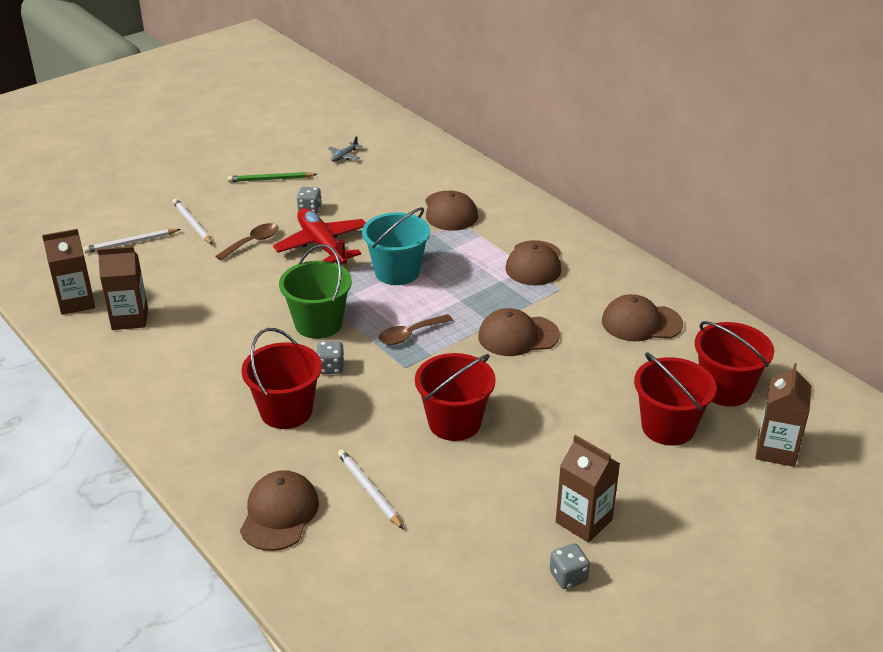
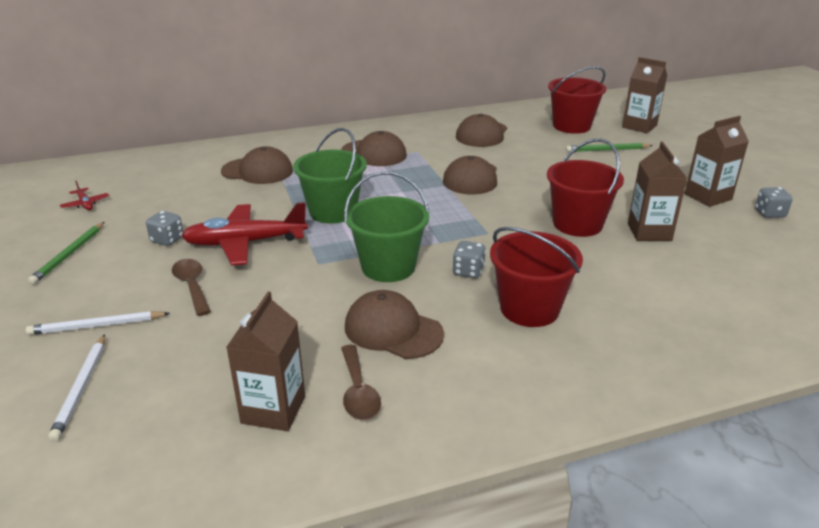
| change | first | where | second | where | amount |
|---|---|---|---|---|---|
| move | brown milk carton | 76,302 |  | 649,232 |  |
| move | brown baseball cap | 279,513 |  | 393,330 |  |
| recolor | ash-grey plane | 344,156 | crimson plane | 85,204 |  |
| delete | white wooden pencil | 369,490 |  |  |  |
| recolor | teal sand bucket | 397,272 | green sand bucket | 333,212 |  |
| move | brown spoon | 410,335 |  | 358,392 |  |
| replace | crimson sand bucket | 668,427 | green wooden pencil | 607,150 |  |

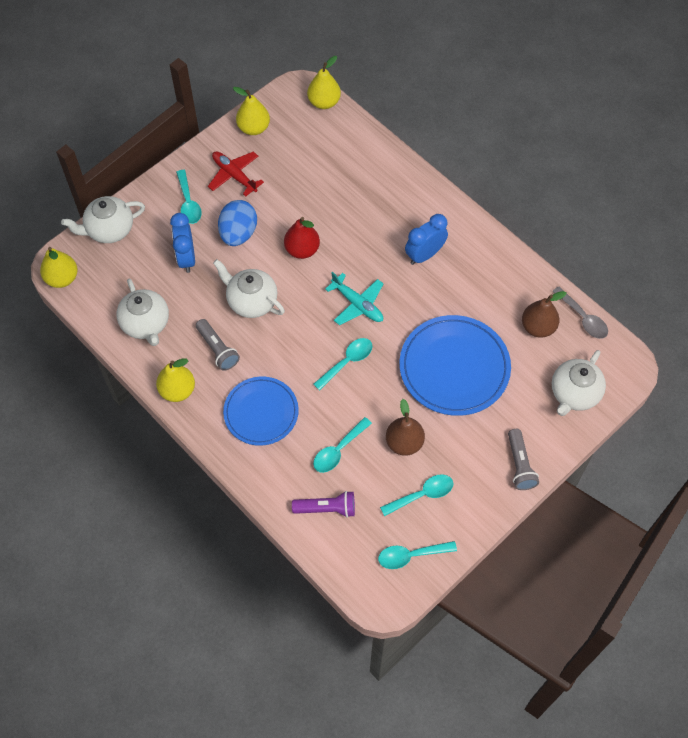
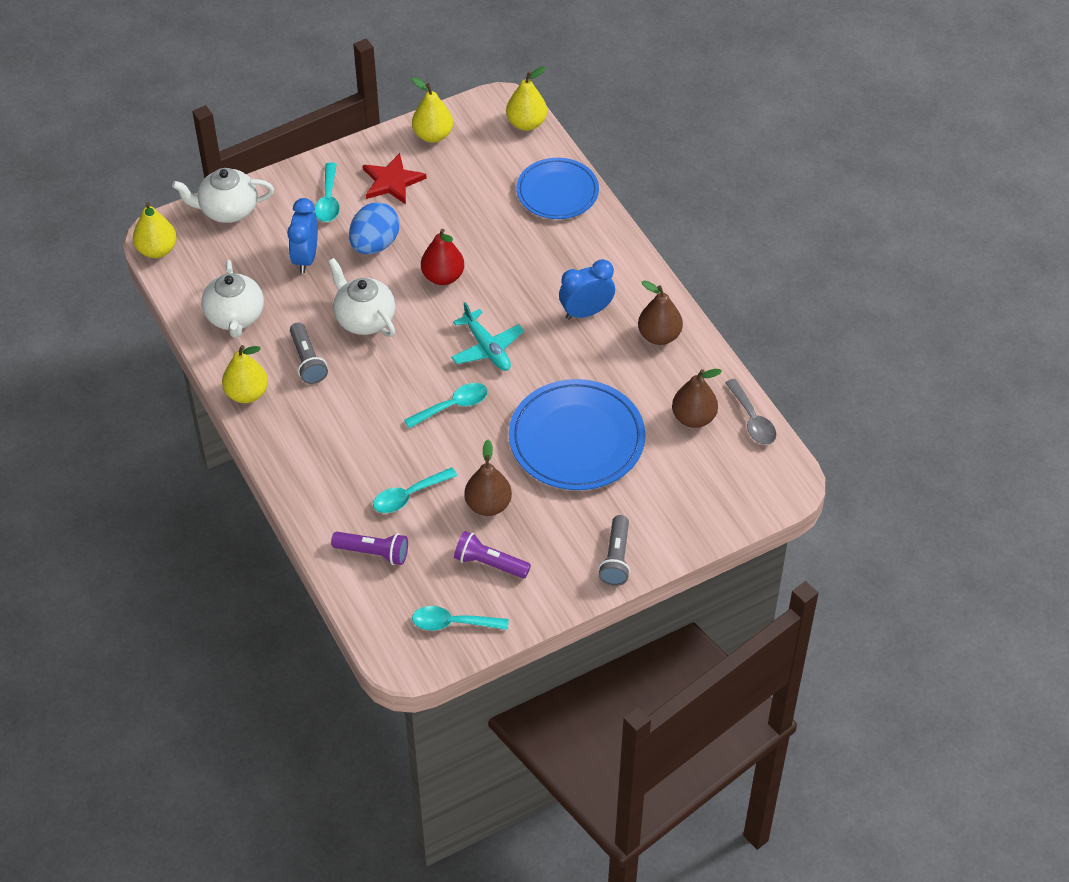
| change | first | where | second | where | amount |
|---|---|---|---|---|---|
| replace | crimson plane | 234,175 | crimson five-pointed star | 392,181 |  |
| move | blue flat dish | 261,412 |  | 557,192 |  |
| replace | teal spoon | 422,494 | purple torch | 489,563 |  |
| delete | white teapot | 574,394 |  |  |  |
| insert |  |  | brown pear | 659,336 |  |

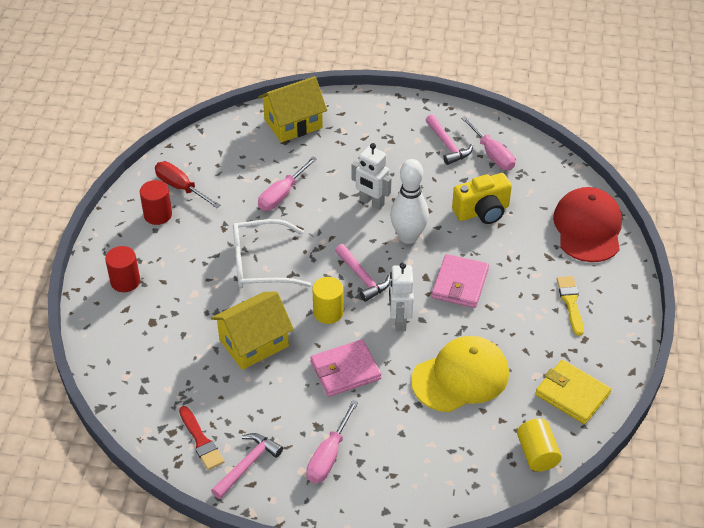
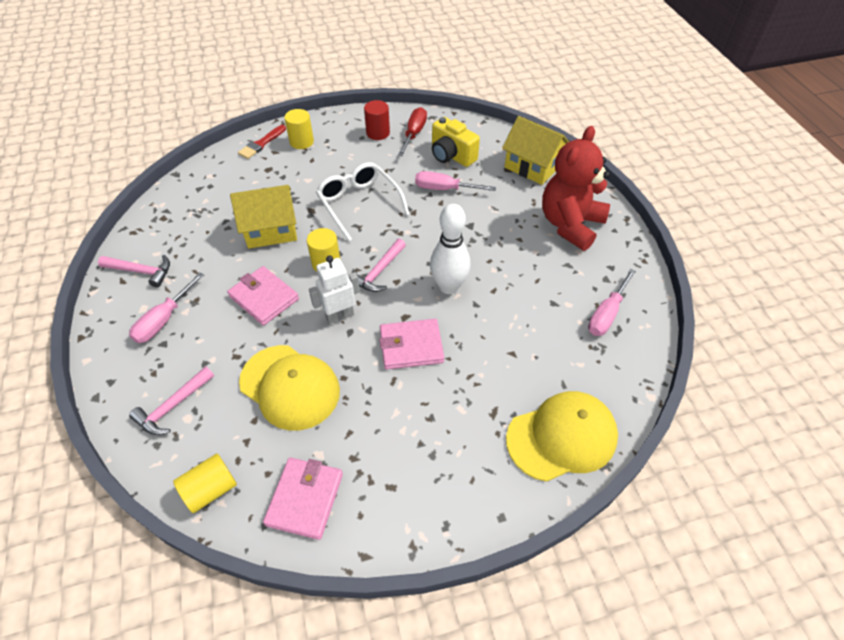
| change | first | where | second | where | amount |
|---|---|---|---|---|---|
| recolor | crimson solid cylinder | 125,281 | yellow solid cylinder | 301,142 |  |
| move | crimson brush | 201,441 |  | 261,144 |  |
| rotate | yellow cottage | 254,343 |  | 271,230 | 45 degrees counterclockwise |
| rotate | rose-pink flat screwdriver | 329,455 |  | 164,319 | 60 degrees counterclockwise |
| delete | white robot figure | 371,202 |  |  |  |
| move | rose-pink claw hammer | 447,145 |  | 173,406 |  |
| move | yellow photo camera | 482,212 |  | 451,155 |  |
| recolor | yellow card wallet | 572,394 | rose-pink card wallet | 305,499 |  |
| recolor | crimson baseball cap | 588,228 | yellow baseball cap | 562,437 |  |
| delete | yellow brush | 570,302 |  |  |  |
| insert |  |  | crimson teddy | 570,225 |  |

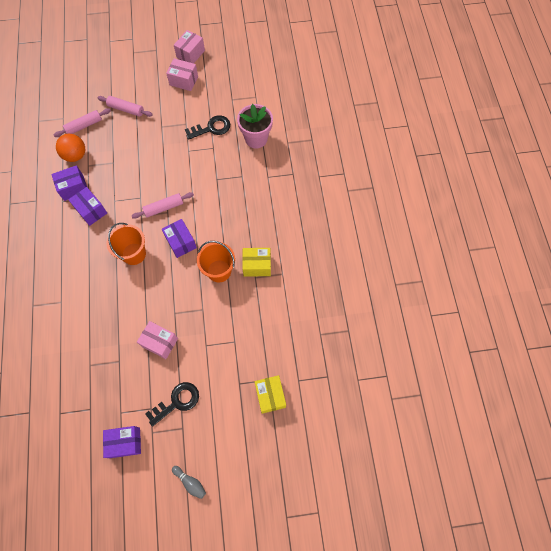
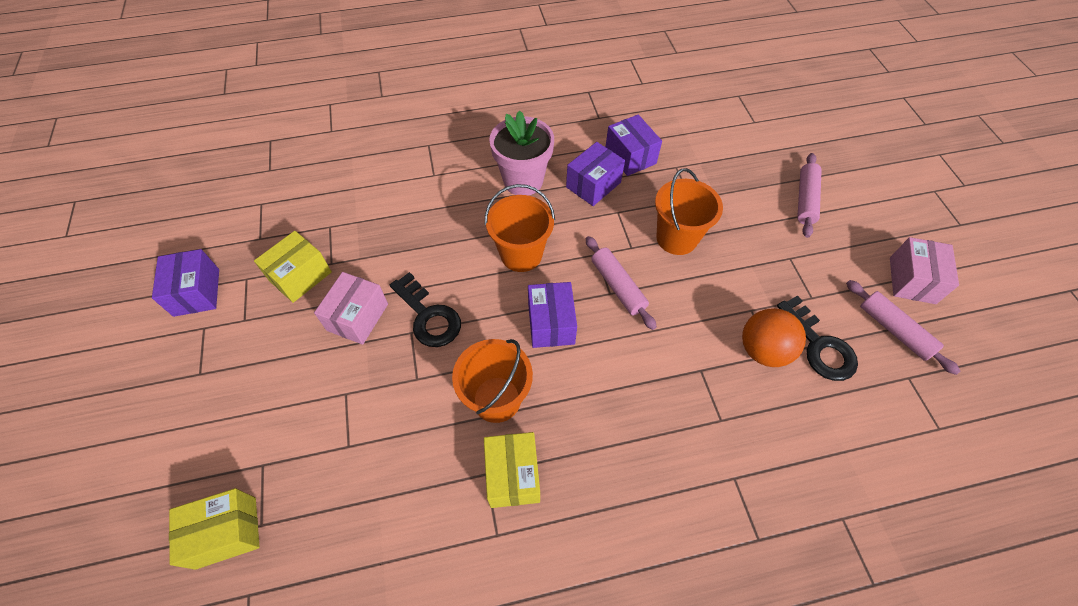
| change | first | where | second | where | amount |
|---|---|---|---|---|---|
| move | rose-pink rolling pin | 84,126 |  | 894,330 |  |
| move | orange play ball | 75,155 |  | 763,350 |  |
| move | ebony door key | 177,402 |  | 428,316 |  |
| rotate | purple parcel | 181,242 |  | 551,324 | 60 degrees counterclockwise |
| delete | ash-grey skittle | 190,482 |  |  |  |
| delete | rose-pink parcel | 190,54 |  |  |  |
| move | rose-pink flower pot | 256,139 |  | 523,181 |  |
| insert |  |  | yellow parcel | 300,276 |  |
| insert |  |  | orange sand bucket | 676,238 |  |

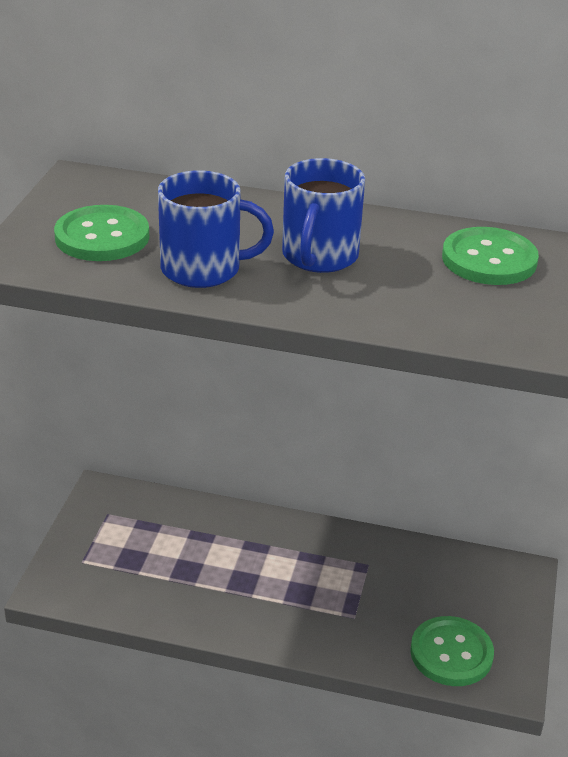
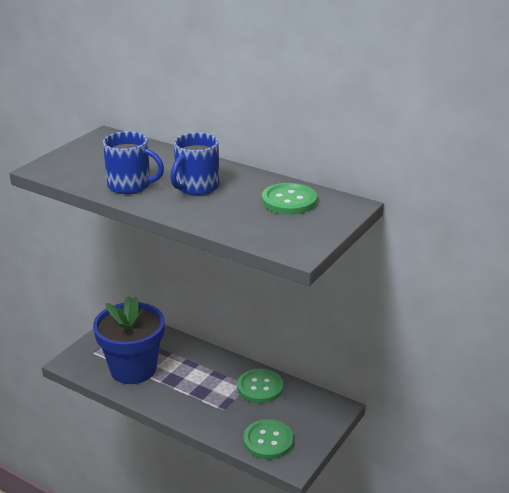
| change | first | where | second | where | amount |
|---|---|---|---|---|---|
| move | green sewing button | 102,237 |  | 260,387 |  |
| insert |  |  | blue flower pot | 133,369 |  |

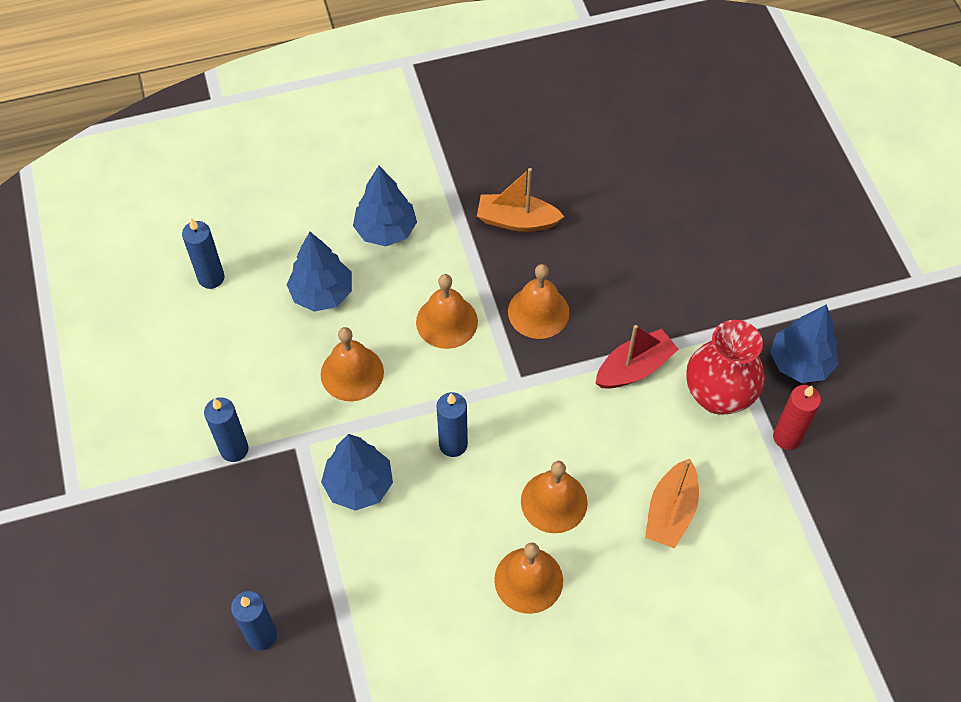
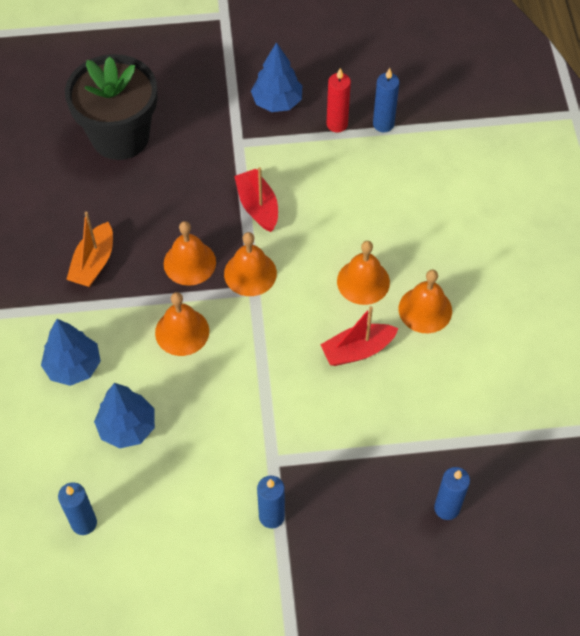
| change | first | where | second | where | amount |
|---|---|---|---|---|---|
| move | orange bell | 352,373 |  | 250,273 |  |
| delete | blue tree | 359,485 |  |  |  |
| move | blue wax candle | 453,444 |  | 383,124 |  |
| delete | orange boat | 670,512 |  |  |  |
| delete | crimson flower vase | 718,395 |  |  |  |
| insert |  |  | ebony flower pot | 120,136 |  |
| insert |  |  | crimson boat | 357,350 |  |

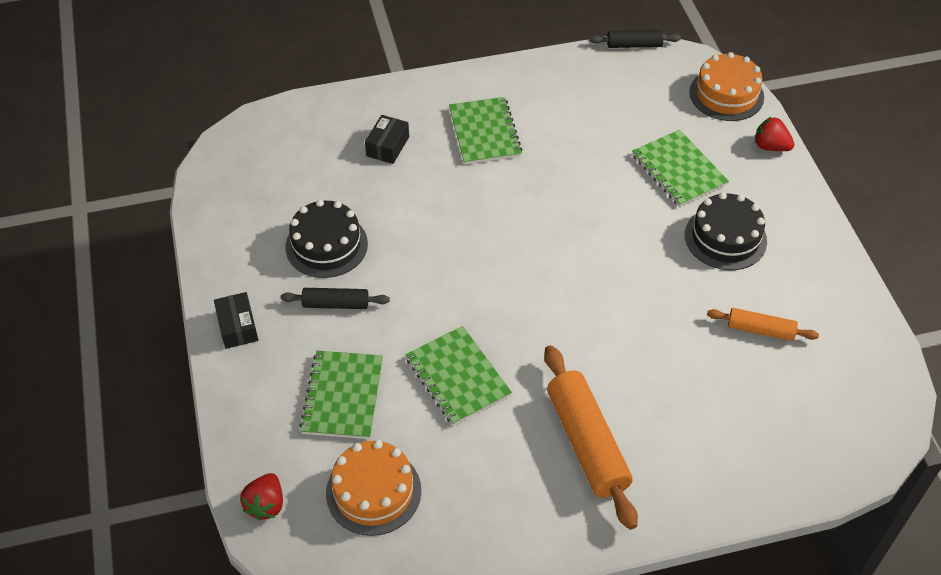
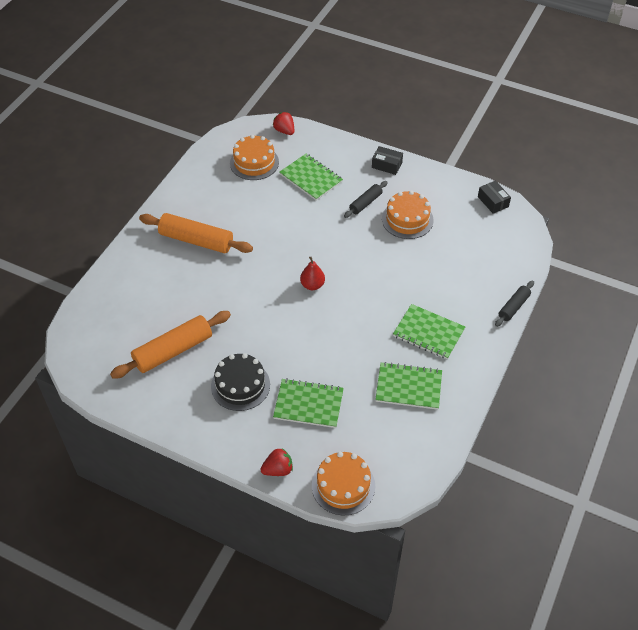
| change | first | where | second | where | amount |
|---|---|---|---|---|---|
| recolor | ebony cake | 326,245 | orange cake | 407,219 |  |
| move | ebony parcel | 387,146 |  | 493,201 |  |
| move | green notepad | 458,377 |  | 408,387 |  |
| move | ebony rolling pin | 634,45 |  | 513,307 |  |
| resize | orange rolling pin | 760,330 |  | 173,351 | x1.83 |
| insert |  |  | crimson pear | 312,285 |  |

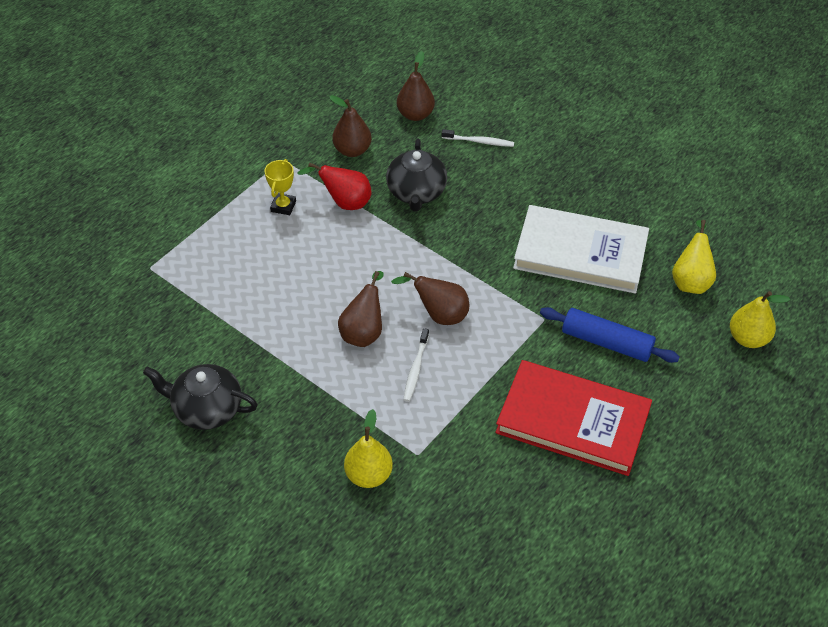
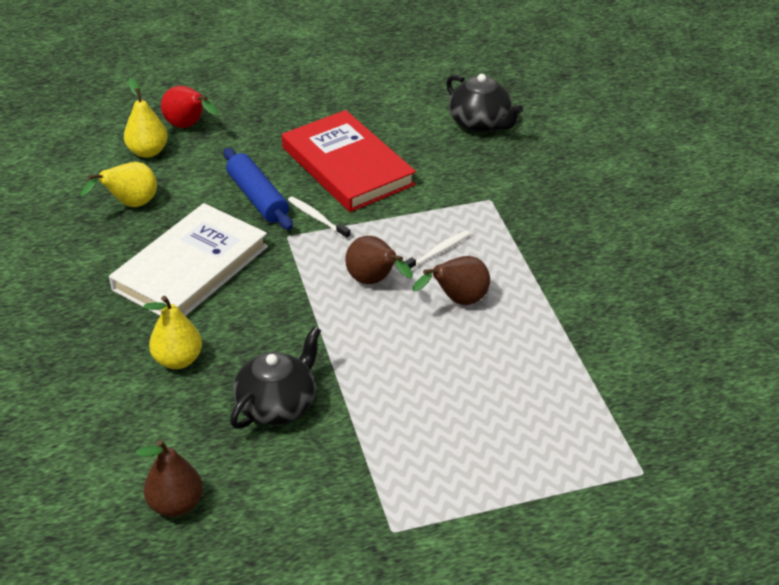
| change | first | where | second | where | amount |
|---|---|---|---|---|---|
| move | ebony teapot | 207,409 |  | 480,123 |  |
| delete | yellow award cup | 283,206 |  |  |  |
| move | crimson pear | 344,202 |  | 188,126 |  |
| delete | brown pear | 352,150 |  |  |  |
| move | yellow pear | 368,475 |  | 178,360 |  |
| move | white toothbrush | 479,141 |  | 317,218 |  |
| rotate | white hardcover | 580,253 |  | 191,268 | 75 degrees clockwise |

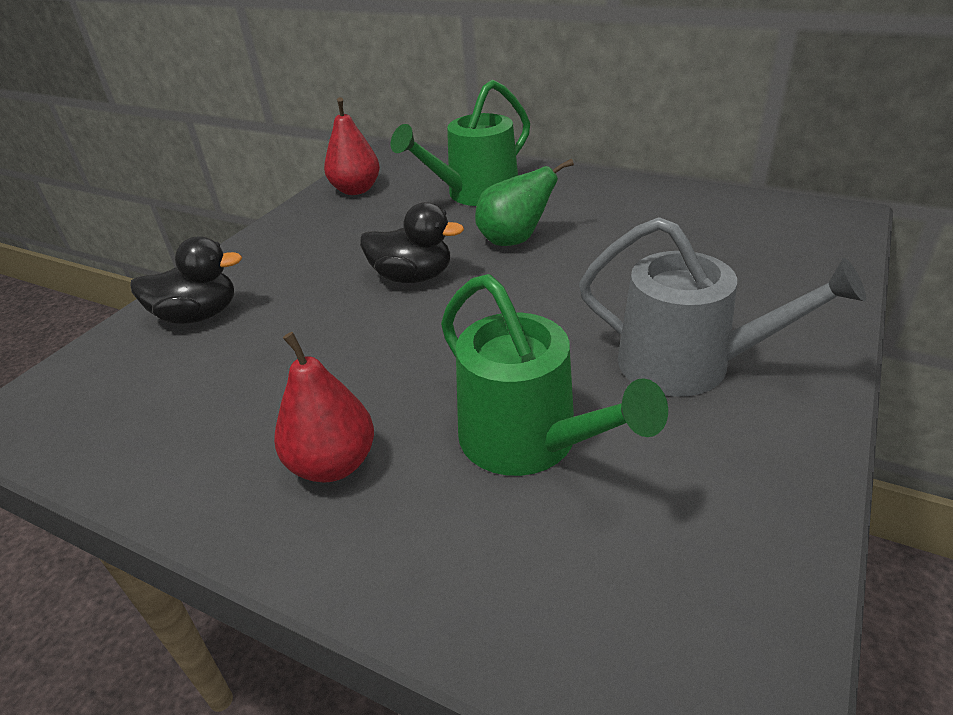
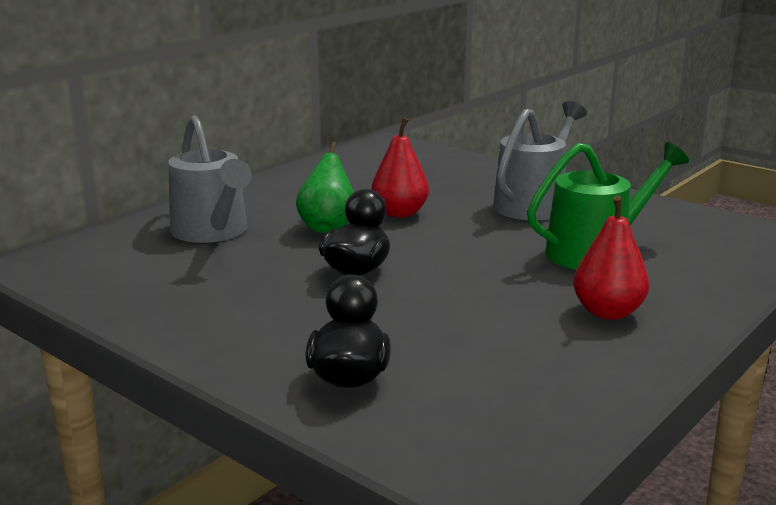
| change | first | where | second | where | amount |
|---|---|---|---|---|---|
| move | crimson pear | 356,190 |  | 399,213 |  |
| recolor | green watering pot | 476,194 | ash-grey watering pot | 212,232 |  |

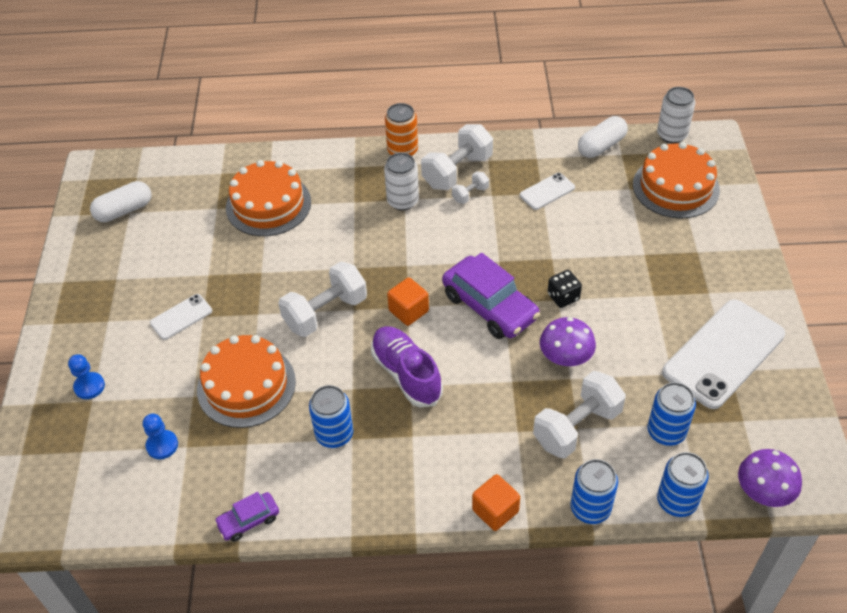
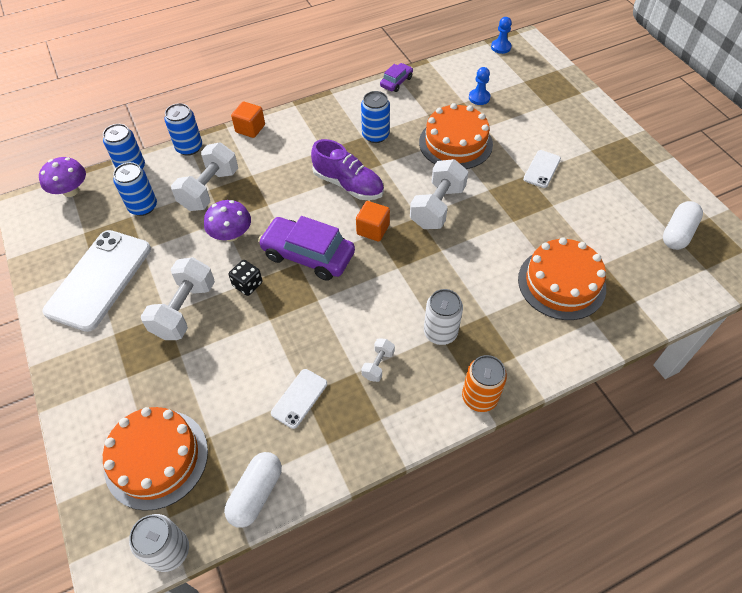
| change | first | where | second | where | amount |
|---|---|---|---|---|---|
| move | blue game pawn | 89,386 |  | 501,47 |  |
| move | white dumbbell | 457,171 |  | 184,310 |  |

